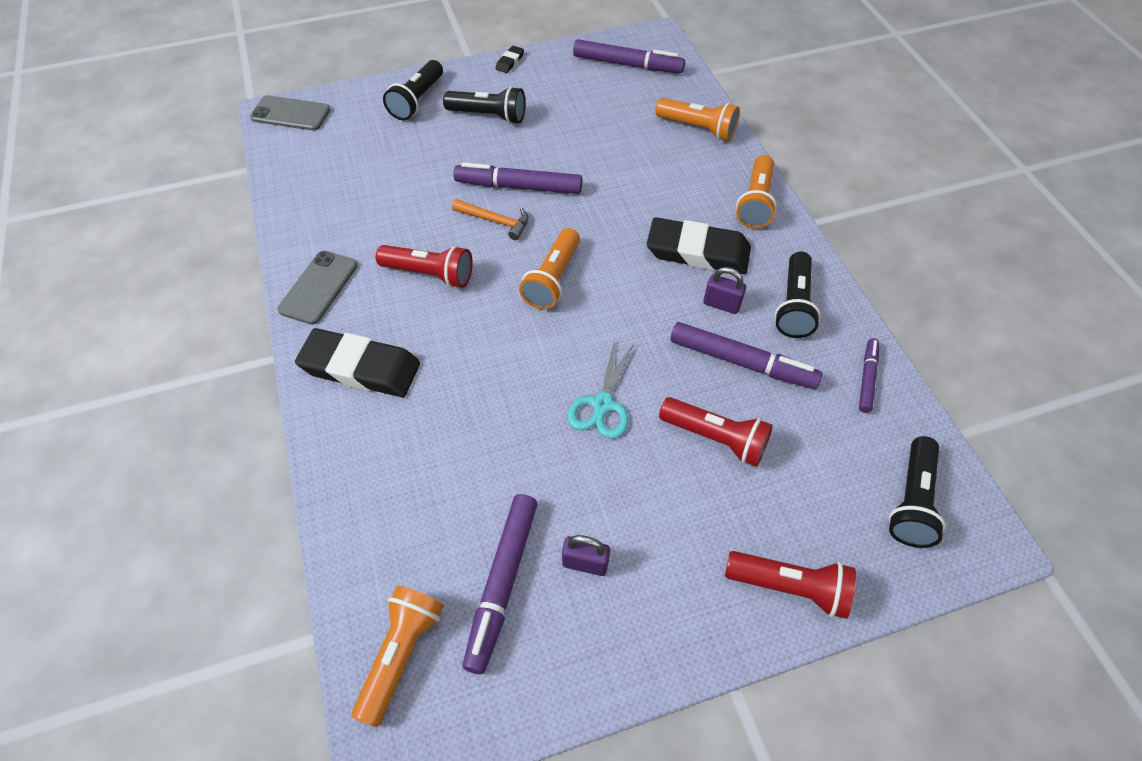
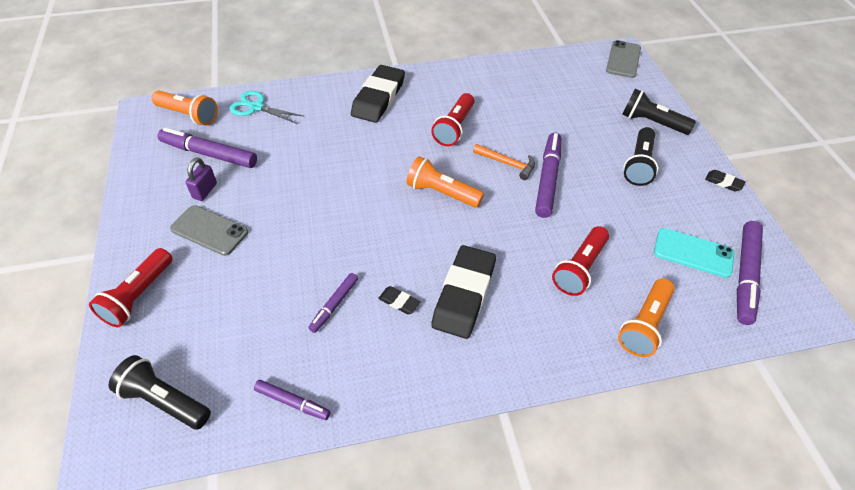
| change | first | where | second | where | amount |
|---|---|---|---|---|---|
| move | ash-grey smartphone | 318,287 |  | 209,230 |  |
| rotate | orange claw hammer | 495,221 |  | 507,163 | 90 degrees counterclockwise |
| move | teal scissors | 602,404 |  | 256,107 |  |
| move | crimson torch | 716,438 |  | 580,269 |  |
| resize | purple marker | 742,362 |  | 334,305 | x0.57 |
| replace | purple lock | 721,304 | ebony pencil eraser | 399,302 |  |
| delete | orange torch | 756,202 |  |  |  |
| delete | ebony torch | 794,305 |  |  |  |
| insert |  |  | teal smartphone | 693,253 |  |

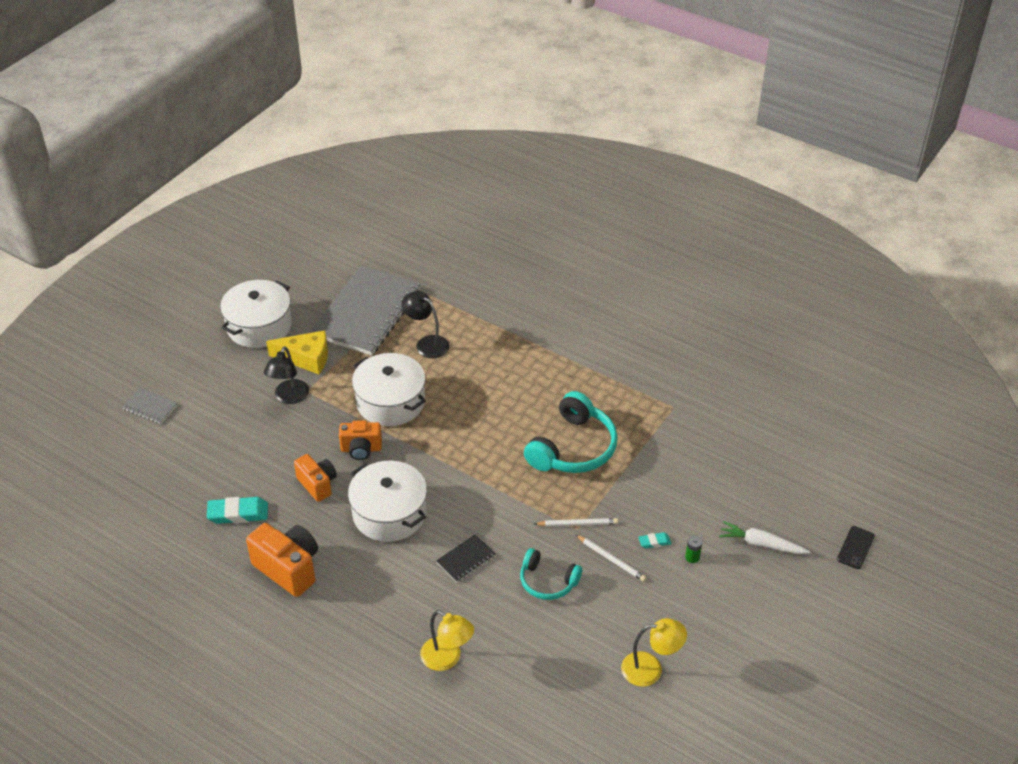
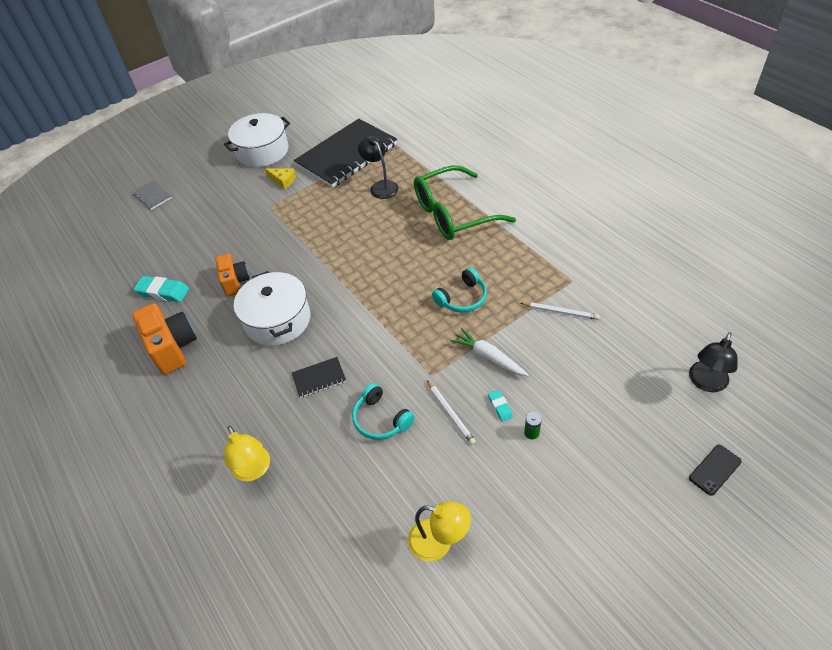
| change | first | where | second | where | amount |
|---|---|---|---|---|---|
| move | ebony reading lamp | 289,397 |  | 705,383 |  |
| resize | yellow piece of cheese | 306,358 |  | 283,181 | x0.60 |
| recolor | ash-grey notepad | 366,313 | ebony notepad | 346,155 |  |
| delete | orange photo camera | 361,449 |  |  |  |
| delete | white stockpot | 390,402 |  |  |  |
| resize | teal headphones | 573,448 |  | 462,298 | x0.59 |
| move | white wooden pencil | 577,524 |  | 560,312 |  |
| rotate | teal pencil eraser | 654,542 |  | 500,407 | 60 degrees clockwise |
| move | white toy carrot | 761,544 |  | 488,357 |  |
| insert |  |  | green spectacles | 453,214 |  |

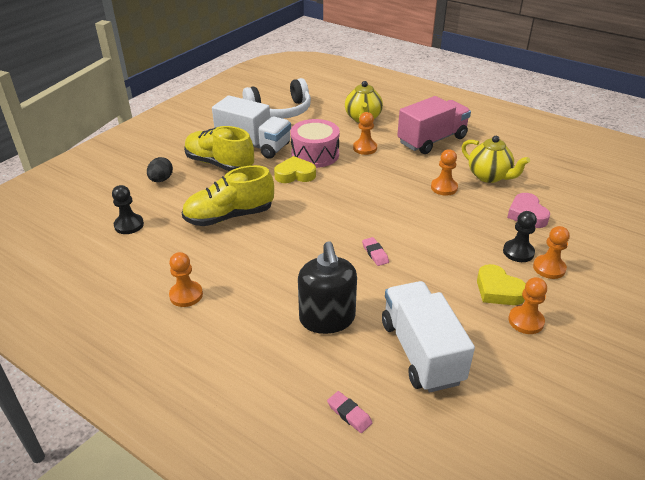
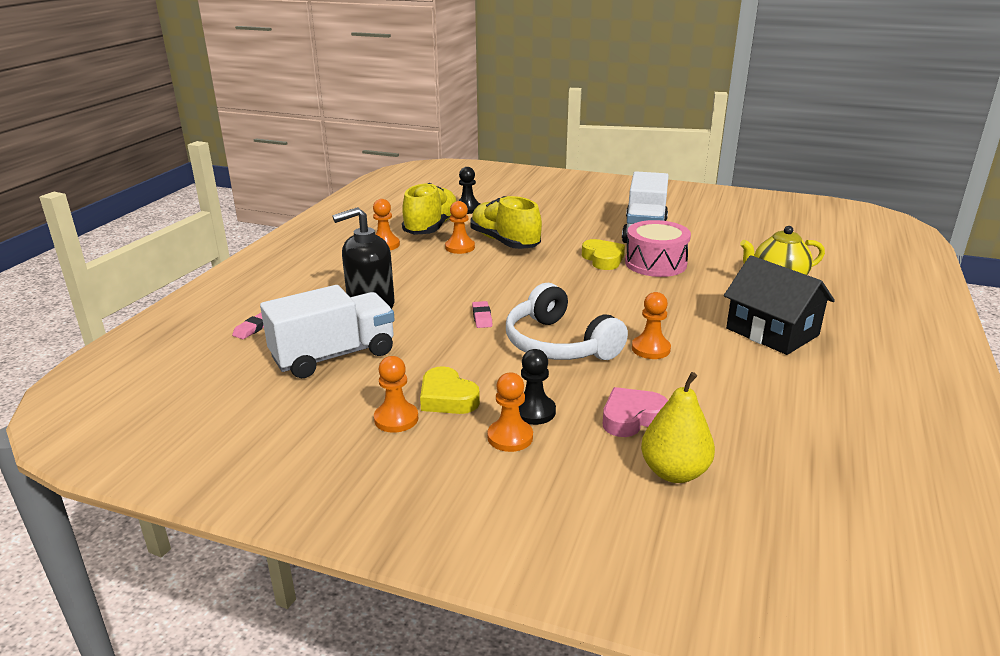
| change | first | where | second | where | amount |
|---|---|---|---|---|---|
| delete | ebony egg shape | 161,180 |  |  |  |
| move | yellow sneaker | 219,164 |  | 431,227 |  |
| move | white headphones | 280,111 |  | 559,344 |  |
| move | orange game pawn | 365,148 |  | 460,247 |  |
| rotate | rose-pink pencil eraser | 375,253 |  | 482,317 | 60 degrees counterclockwise |
| replace | rose-pink lorry | 432,140 | ebony cottage | 772,332 |  |
| delete | yellow teapot | 489,176 |  |  |  |
| rotate | yellow heart shape | 498,290 |  | 447,398 | 75 degrees counterclockwise |
| insert |  |  | yellow pear | 674,472 |  |

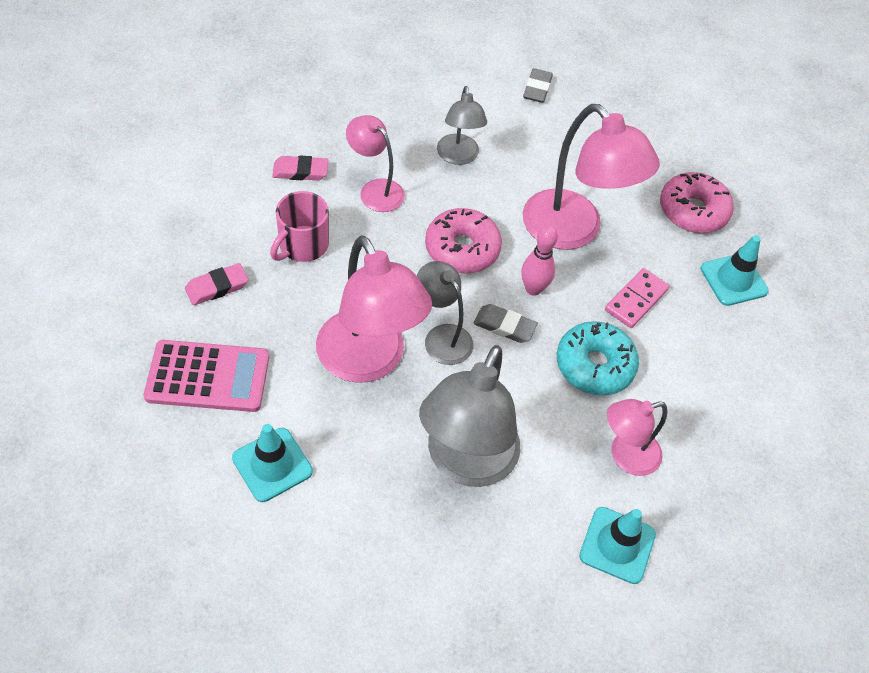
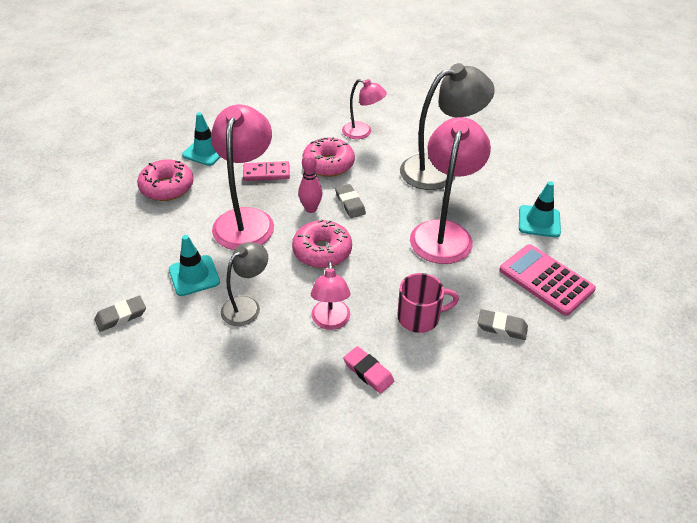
| change | first | where | second | where | amount |
|---|---|---|---|---|---|
| recolor | rose-pink pencil eraser | 217,287 | ash-grey pencil eraser | 502,327 |  |
| delete | ash-grey reading lamp | 442,336 |  |  |  |
| recolor | teal glazed donut | 594,365 | rose-pink glazed donut | 328,164 |  |
| move | teal safety cone | 617,545 |  | 194,275 |  |

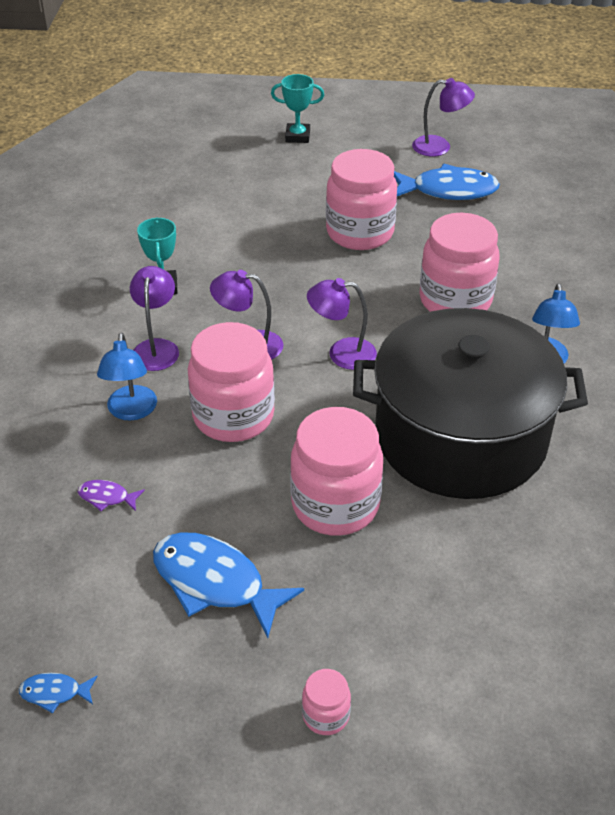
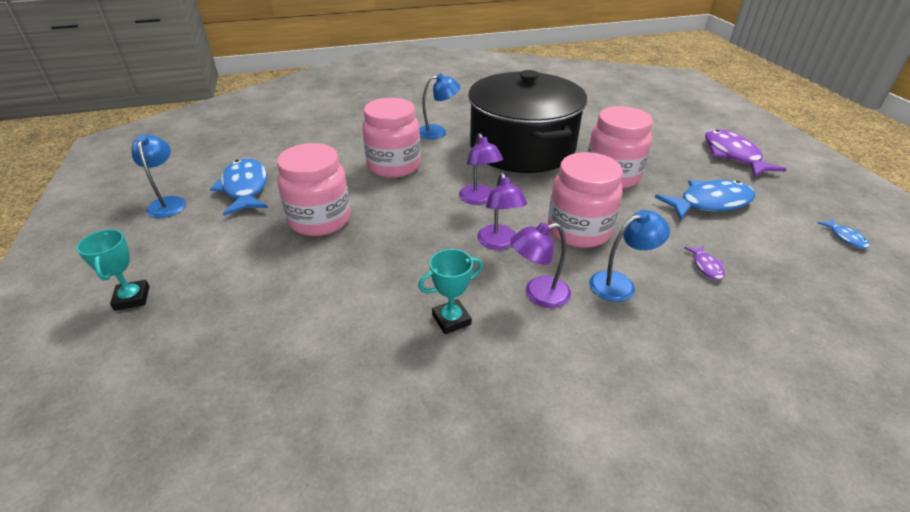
| change | first | where | second | where | amount |
|---|---|---|---|---|---|
| rotate | blue fish | 215,583 |  | 710,203 | 120 degrees counterclockwise |
| replace | rose-pink jam jar | 326,715 | purple fish | 733,155 |  |
| recolor | purple reading lamp | 439,147 | blue reading lamp | 168,203 |  |

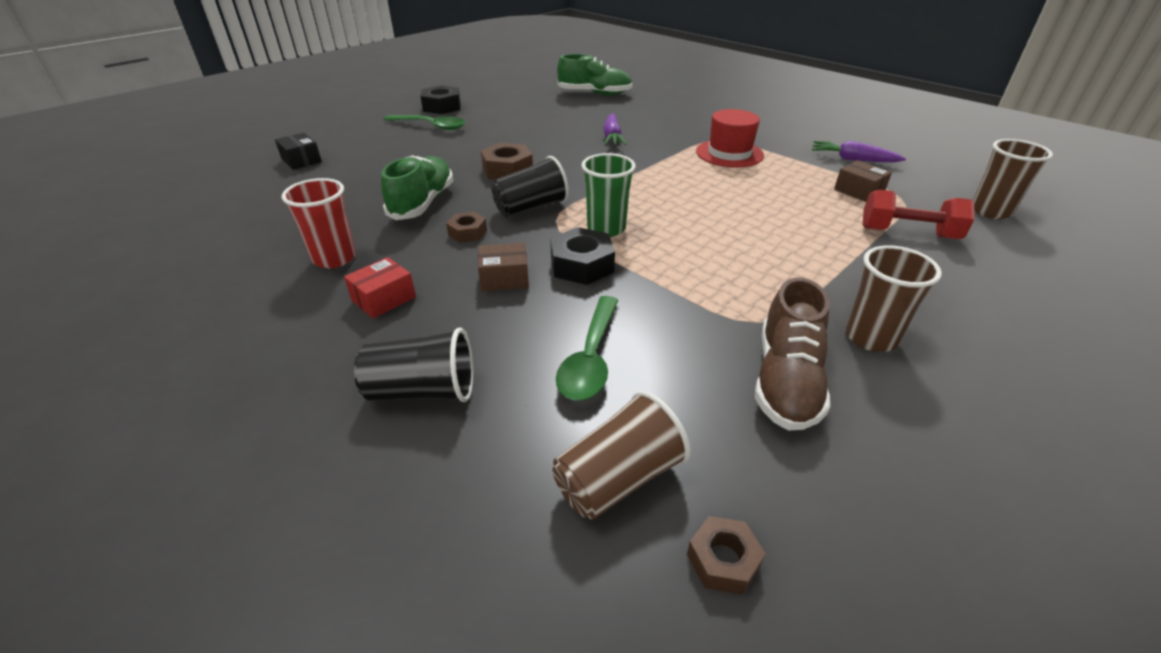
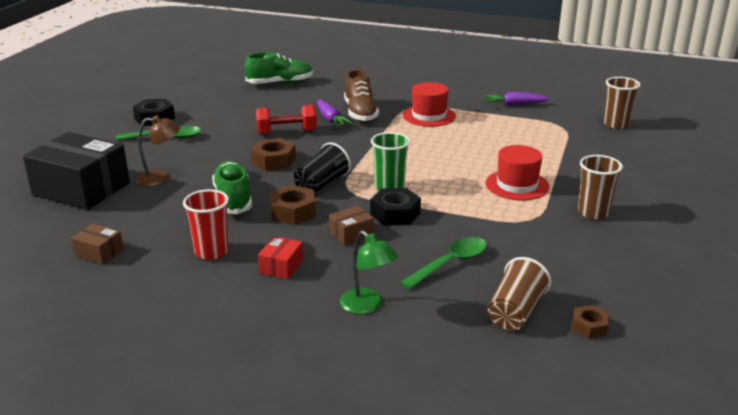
| change | first | where | second | where | amount |
|---|---|---|---|---|---|
| resize | ebony parcel | 301,160 |  | 81,189 | x2.30 |
| replace | ebony beaker | 423,391 | green reading lamp | 367,306 |  |
| resize | brown hexagon nut | 467,232 |  | 293,212 | x1.62 |
| rotate | green spoon | 590,358 |  | 450,263 | 120 degrees counterclockwise |
| move | brown sneaker | 786,380 |  | 360,113 |  |
| move | brown parcel | 858,191 |  | 99,253 |  |
| move | crimson dumbbell | 908,233 |  | 287,132 |  |
| insert |  |  | brown reading lamp | 160,178 |  |
| insert |  |  | crimson top hat | 517,185 |  |

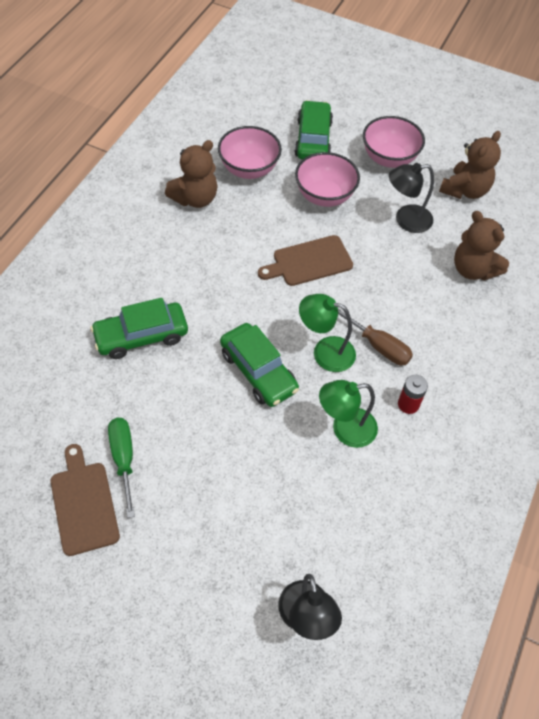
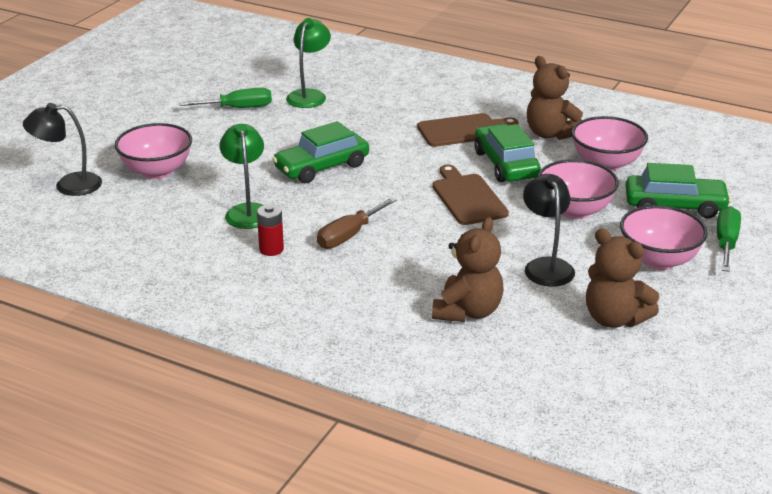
| change | first | where | second | where | amount |
|---|---|---|---|---|---|
| move | brown chopping board | 84,503 |  | 463,130 |  |
| move | green automobile | 141,336 |  | 506,164 |  |
| move | green reading lamp | 325,351 |  | 309,95 |  |
| rotate | brown teddy | 473,269 |  | 468,311 | 150 degrees clockwise |
| insert |  |  | rose-pink bowl | 157,171 |  |
| insert |  |  | green flat screwdriver | 726,243 |  |

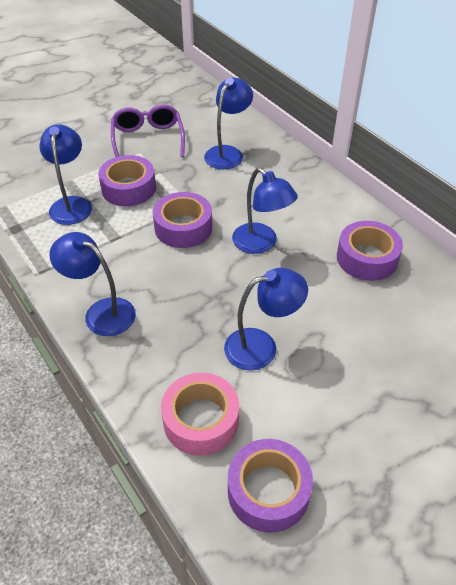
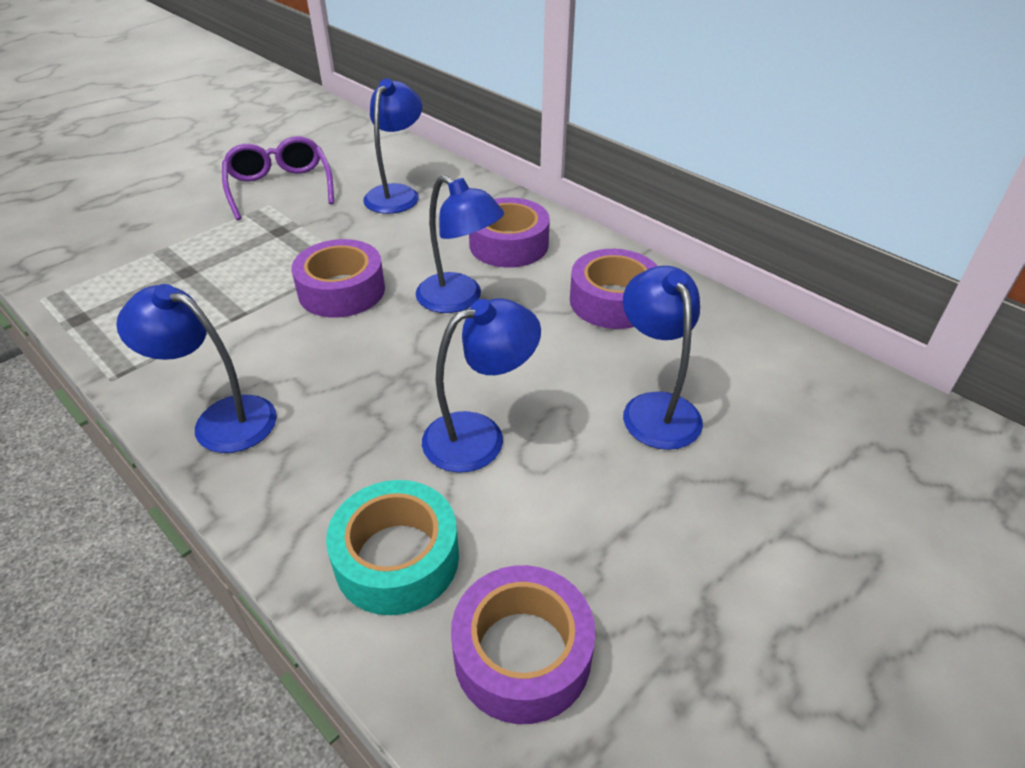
| change | first | where | second | where | amount |
|---|---|---|---|---|---|
| move | blue reading lamp | 71,204 |  | 655,408 |  |
| move | purple tape | 128,188 |  | 509,244 |  |
| recolor | rose-pink tape | 201,420 | teal tape | 397,558 |  |

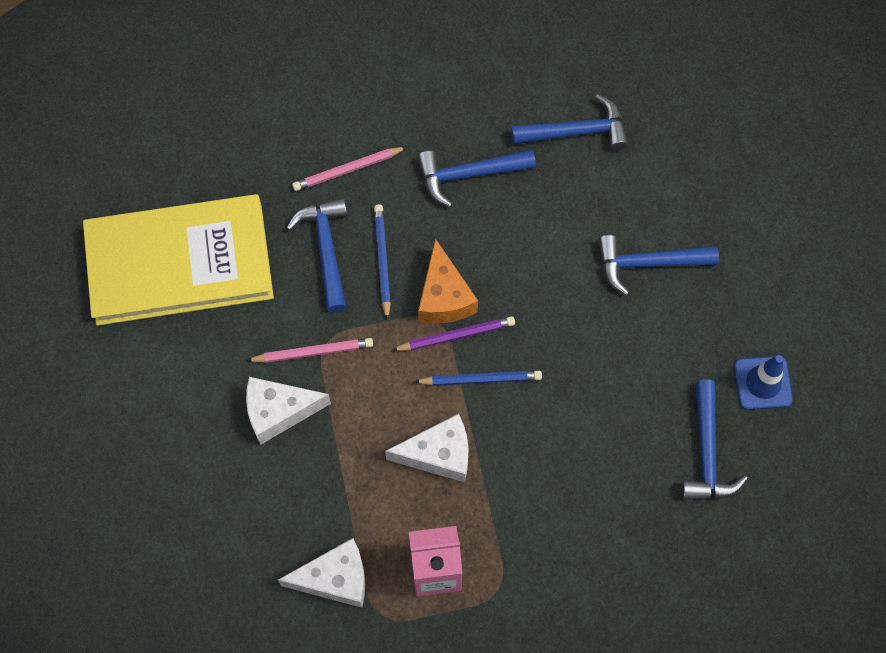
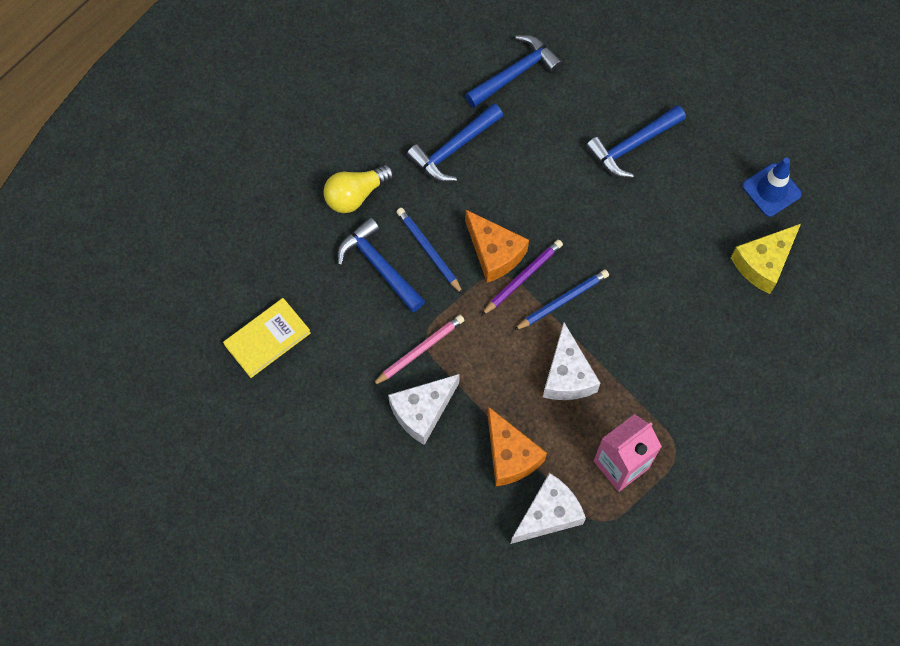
| change | first | where | second | where | amount |
|---|---|---|---|---|---|
| resize | yellow hardcover | 180,263 |  | 267,339 | x0.46 |
| replace | rose-pink wooden pencil | 347,170 | yellow bulb | 356,195 |  |
| rotate | white piece of cheese | 439,454 |  | 567,375 | 120 degrees clockwise |
| replace | blue claw hammer | 706,452 | yellow piece of cheese | 763,263 |  |
| insert |  |  | orange piece of cheese | 510,455 |  |

